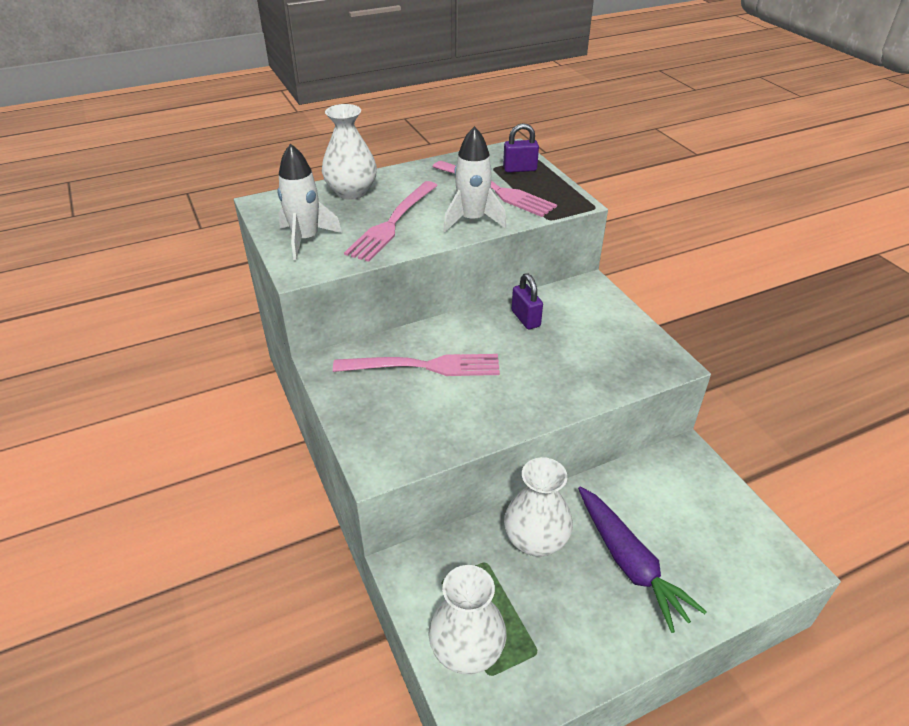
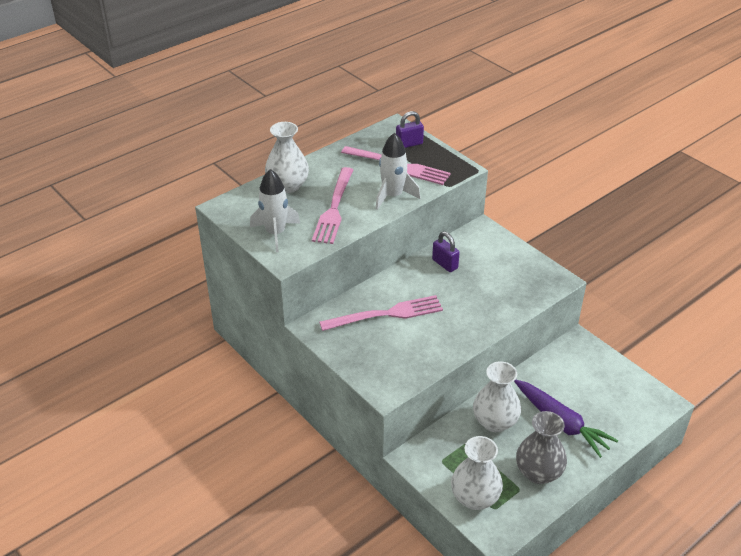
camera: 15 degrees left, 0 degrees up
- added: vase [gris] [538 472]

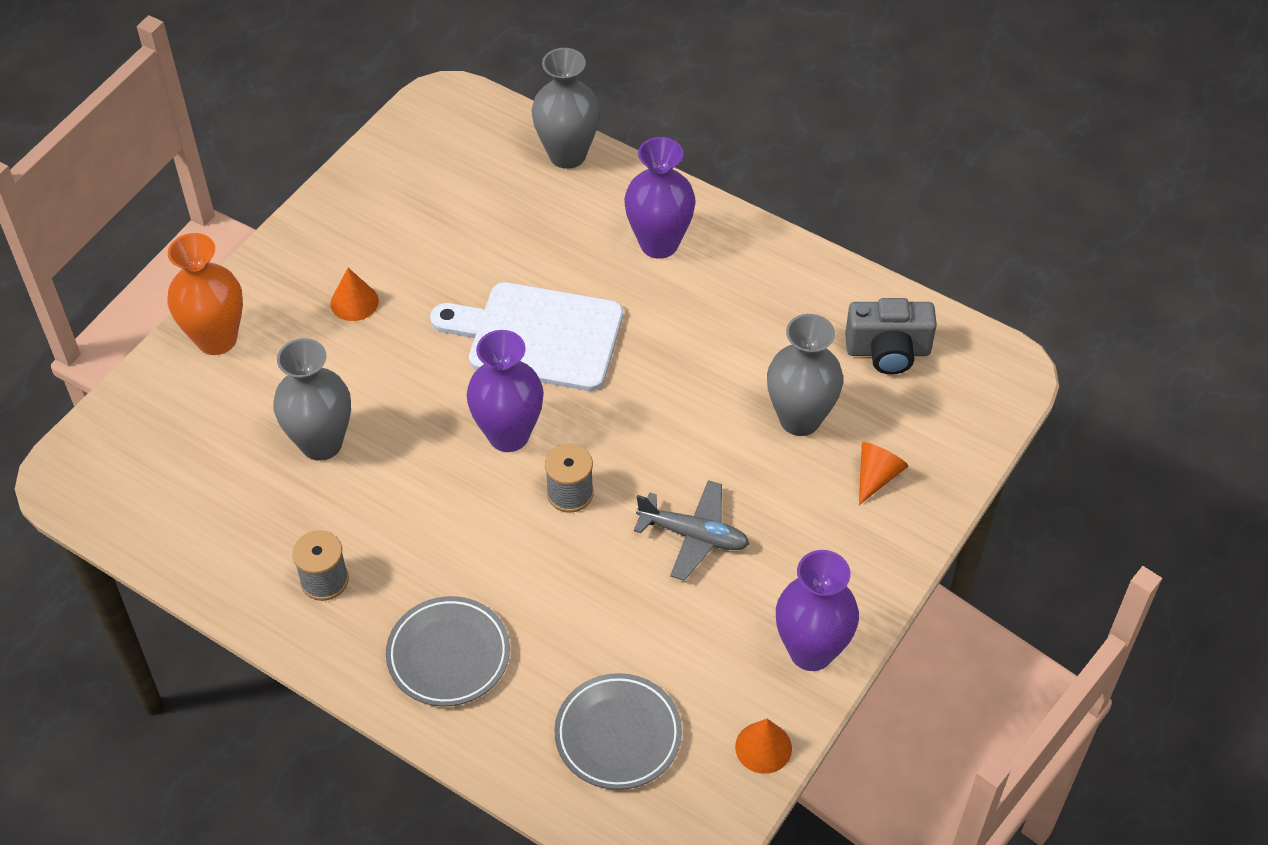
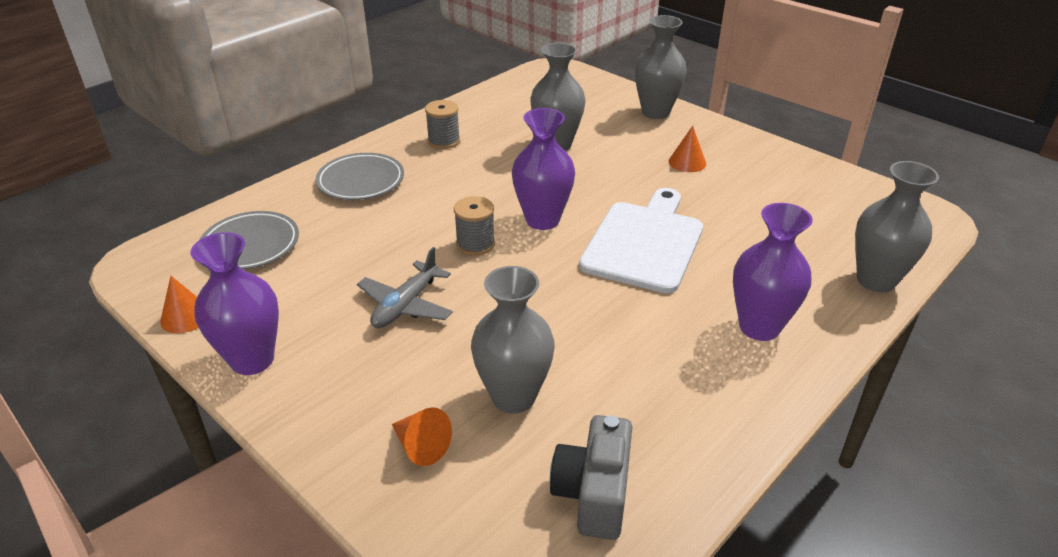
camera: 100 degrees right, 15 degrees down
- recoloured: vase [orange] [216 339] to vase [gris] [655 112]

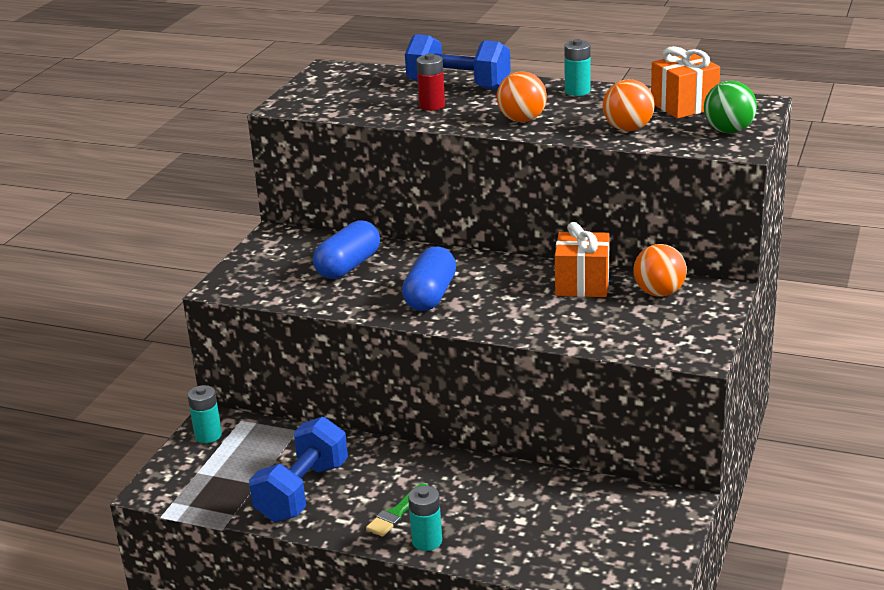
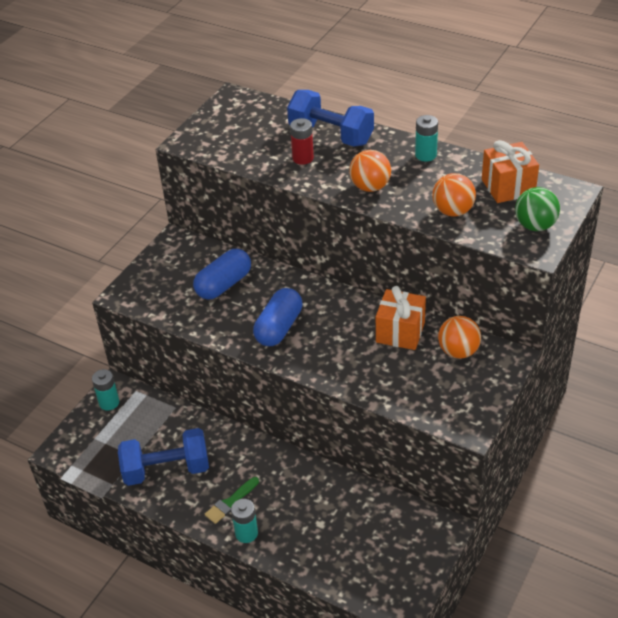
camera: 10 degrees right, 15 degrees up
- turned: haltère [bleu] [302 491] = [166 470] 45 degrees clockwise

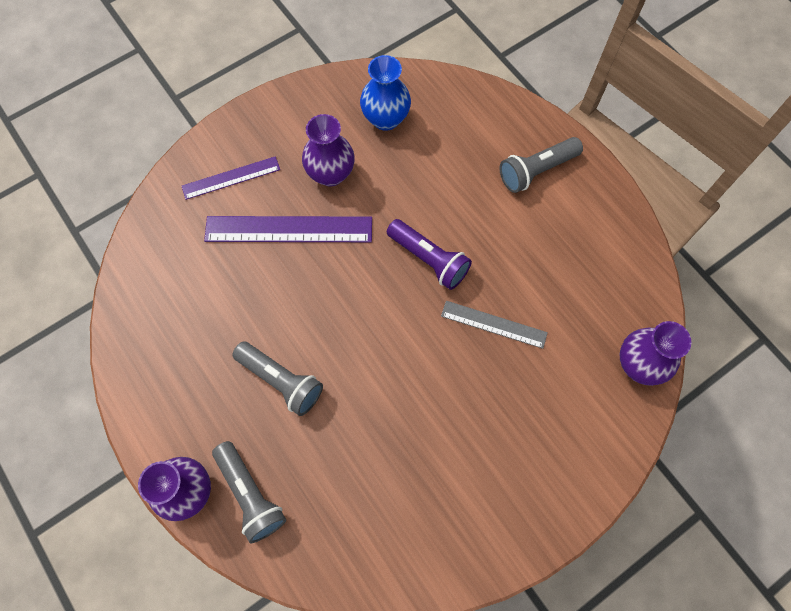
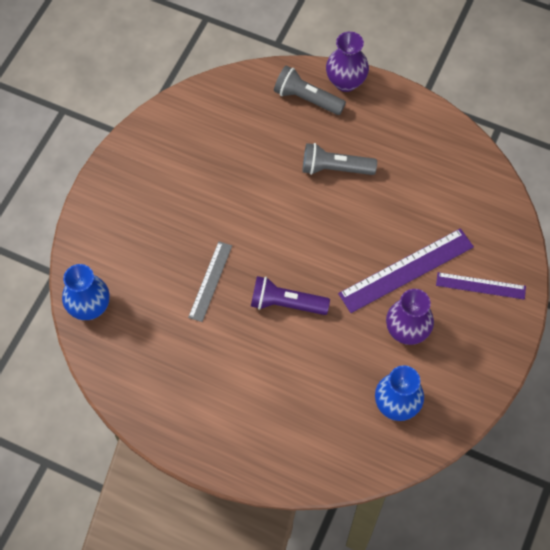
camera: 150 degrees right, 5 degrees down
- removed: lampe de poche [gris] [536 171]
- turned: règle [violet] [231 178] = [480 286] 60 degrees clockwise
- turned: règle [gris] [493 324] = [210 281] 60 degrees counterclockwise
- recoloured: vase [violet] [638 364] to vase [bleu] [89 307]

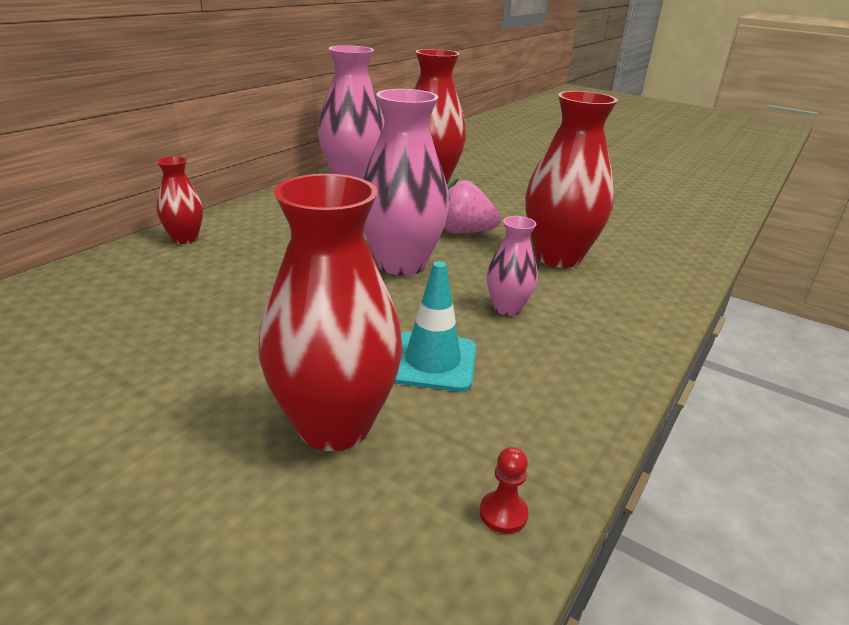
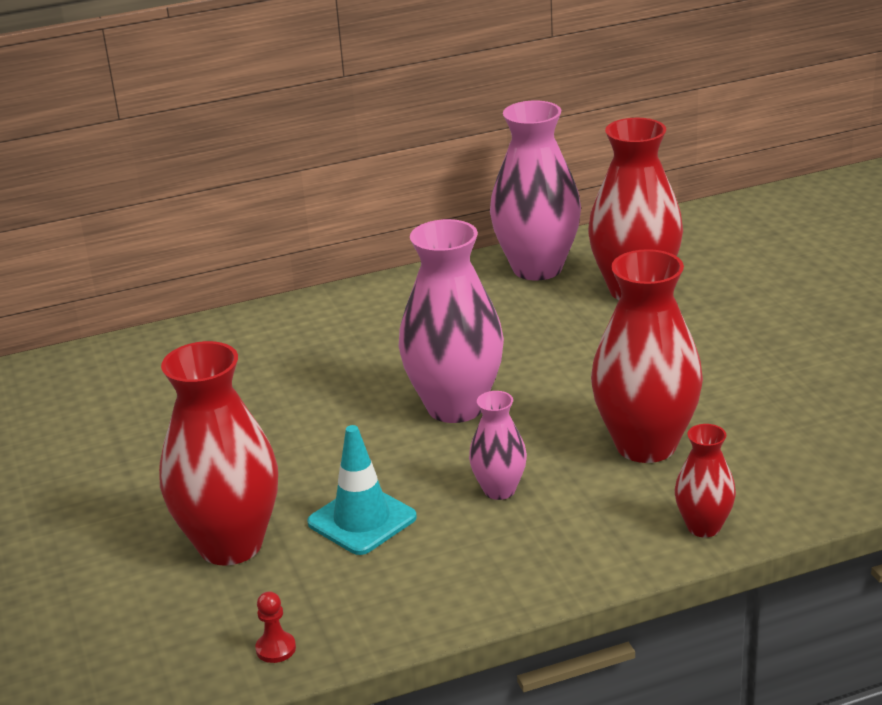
camera: 40 degrees right, 0 degrees up
- moved: vase [rouge] [185 239] to [703 527]
- removed: fraise [rose] [464 232]

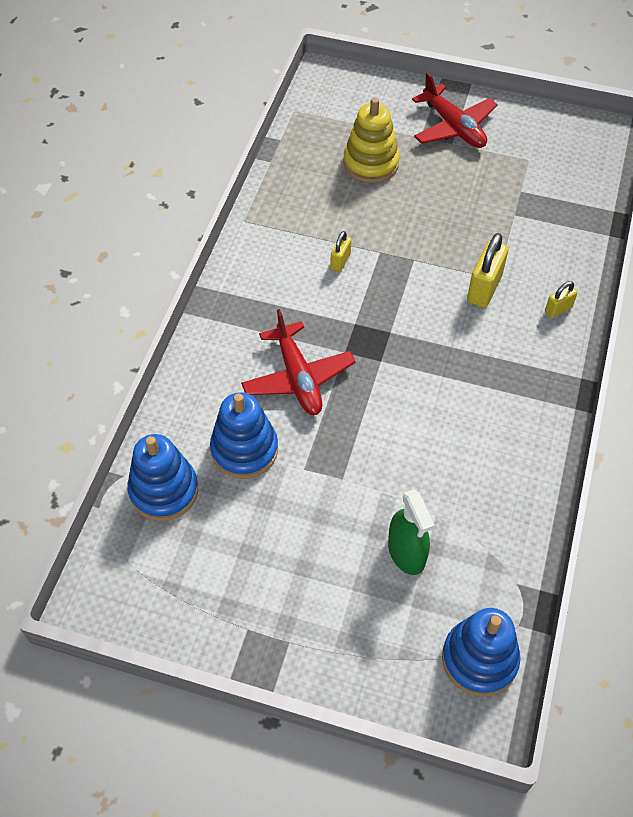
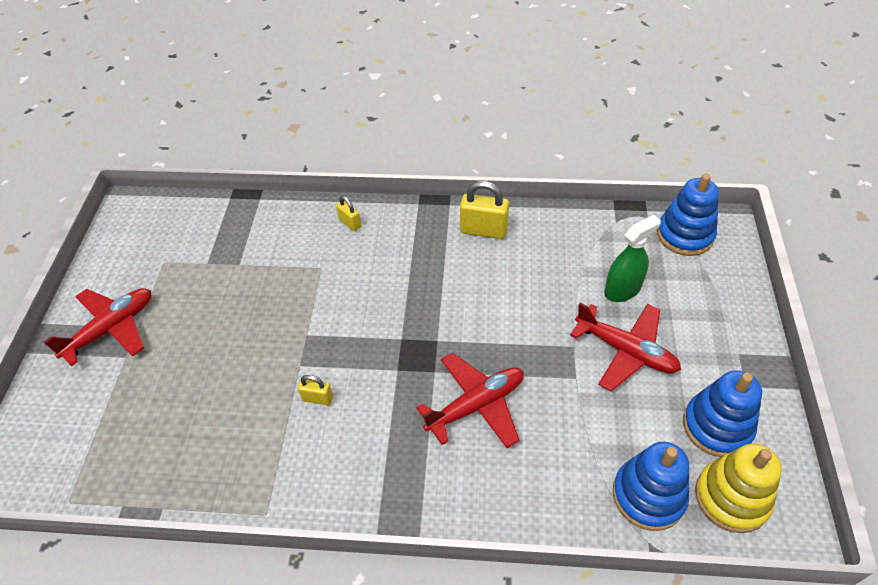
camera: 100 degrees left, 5 degrees down
- moved: jouet à empiler [jaune] [371 163] to [731 497]
- moved: cadenas [jaune] [484 288] to [483 230]
- moved: jouet à empiler [bleu] [244 450] to [717 426]
- added: avion [rouge] [626 351]

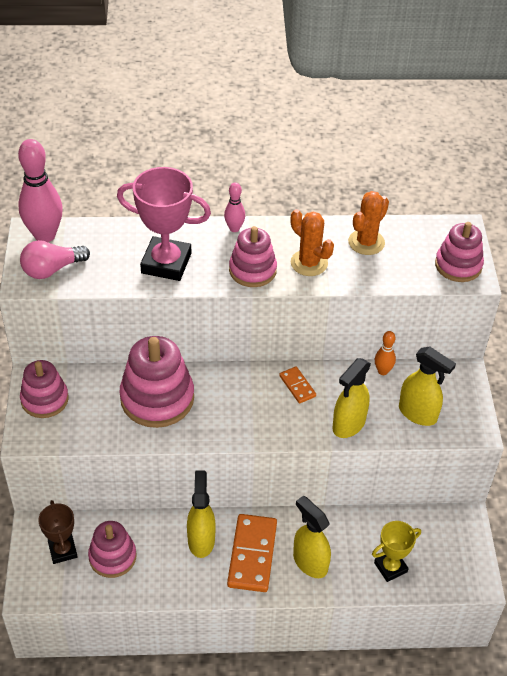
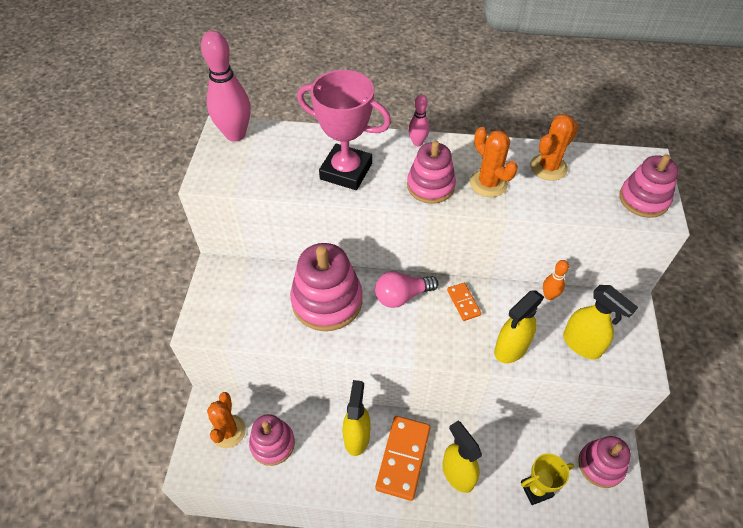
camera: 10 degrees right, 5 degrees up
- moved: ampoule [rose] [52 269] to [401 296]
- moved: jouet à empiler [rose] [44 399] to [601 465]
- replaced: trophée [marron] [63 550] to cactus [orange] [228 431]

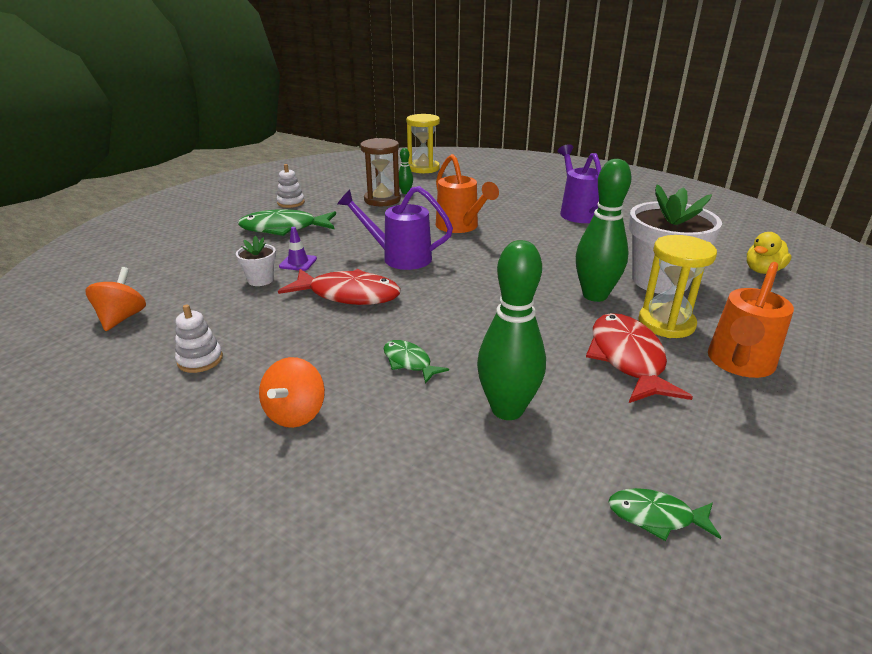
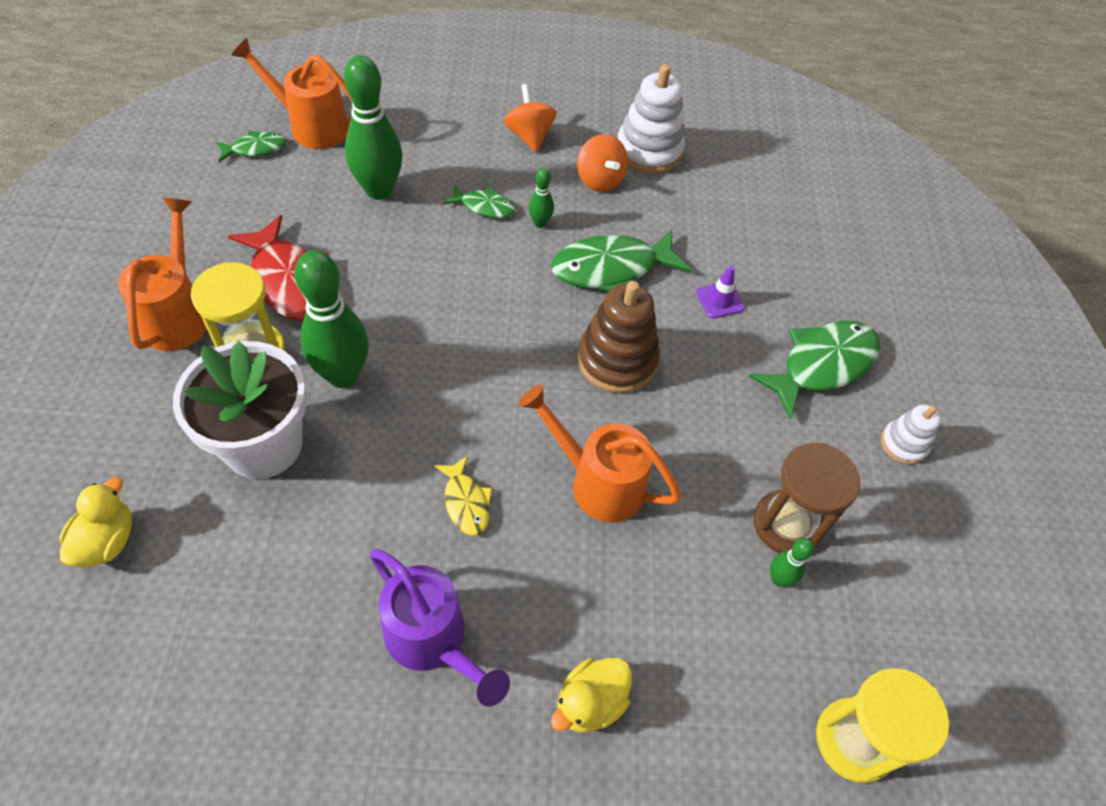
camera: 145 degrees right, 25 degrees up
- replaced: arrosoir [violet] [400 257] to jouet à empiler [marron] [617 360]
- removed: pot de fleurs [blanc] [260 280]
- moved: toupie [orange] [122 318] to [599 180]
- recoloured: poisson [rouge] [348 295] to poisson [vert] [611 268]
- resized: jouet à empiler [blanc] [200 360] = [649 151] x1.77
- added: arrosoir [orange] [312 126]
- added: quille [vert] [540 223]
- added: poisson [jaune] [466 502]
- added: canard [jaune] [590 702]

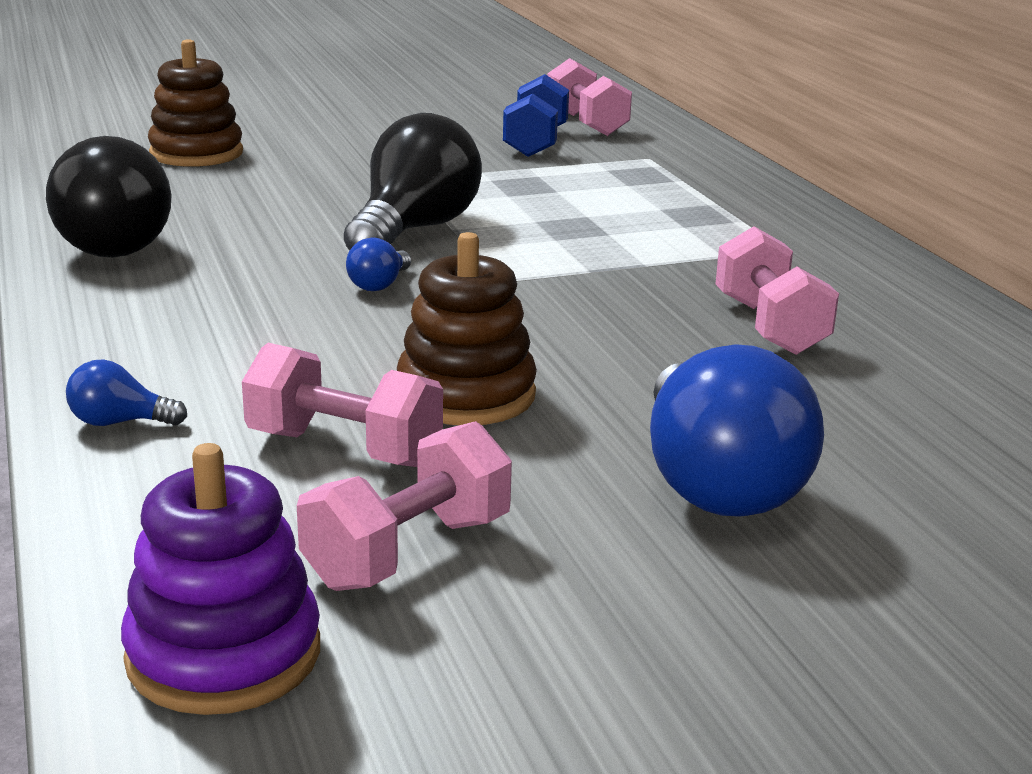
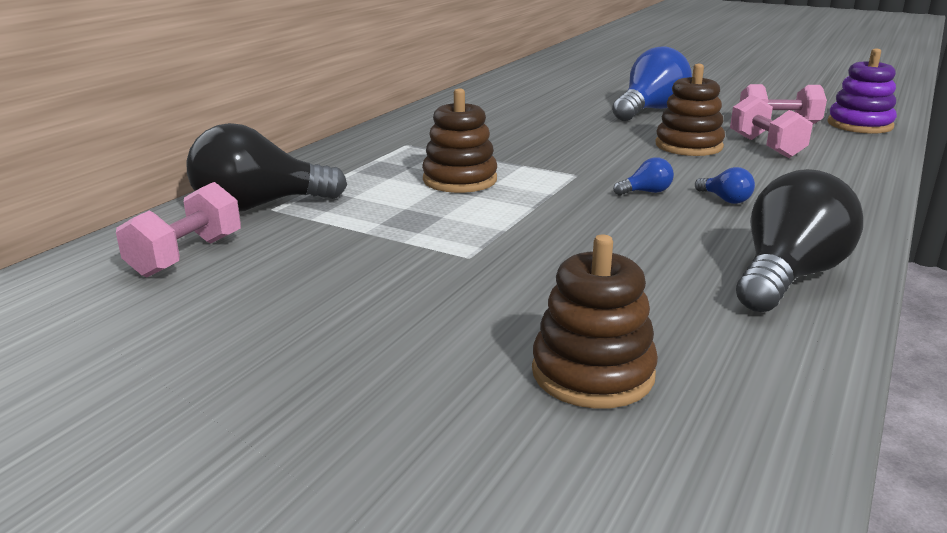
camera: 130 degrees left, 0 degrees up
- removed: haltère [bleu] [535 143]
- moved: ampoule [noir] [414 230] to [259 206]
- removed: haltère [rose] [769 326]
- moved: ampoule [bleu] [120 422] to [725 200]
- added: jouet à empiler [marron] [460 180]

